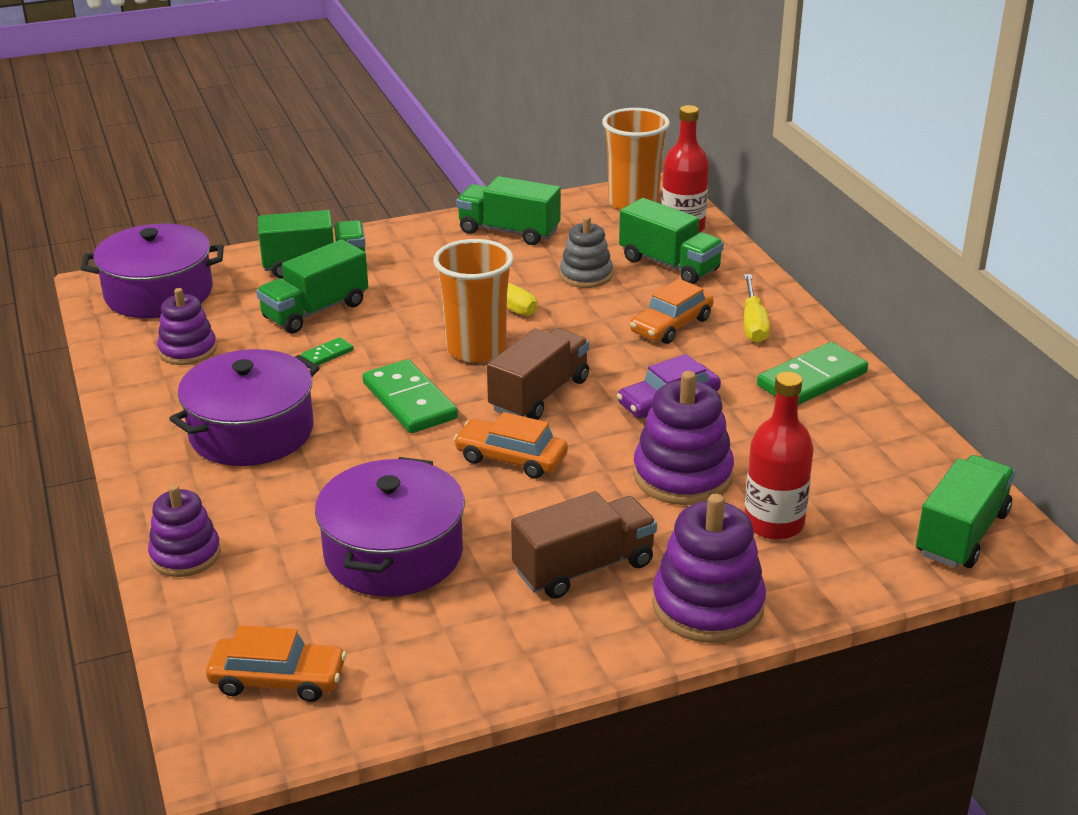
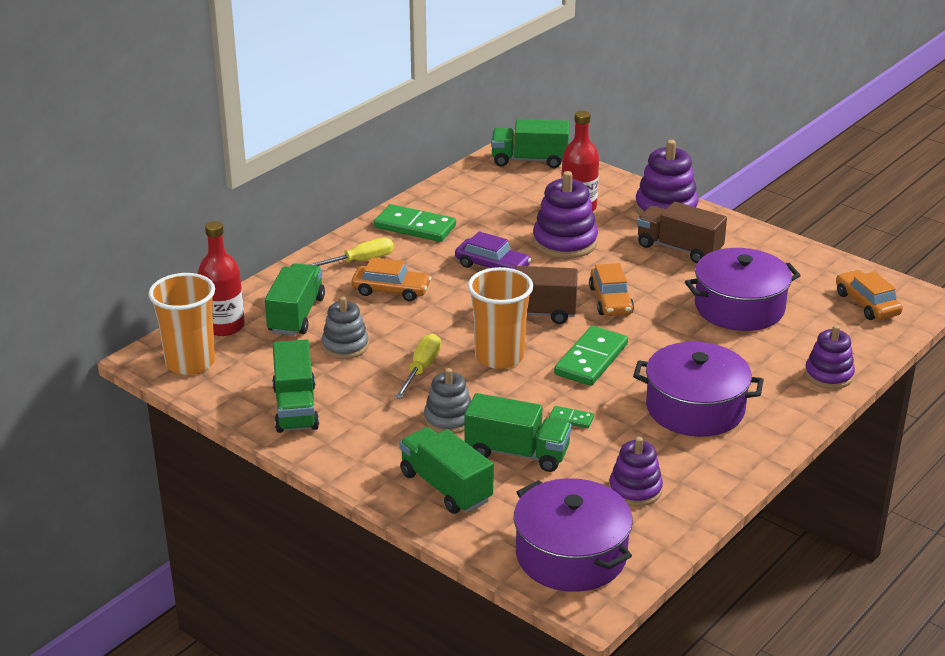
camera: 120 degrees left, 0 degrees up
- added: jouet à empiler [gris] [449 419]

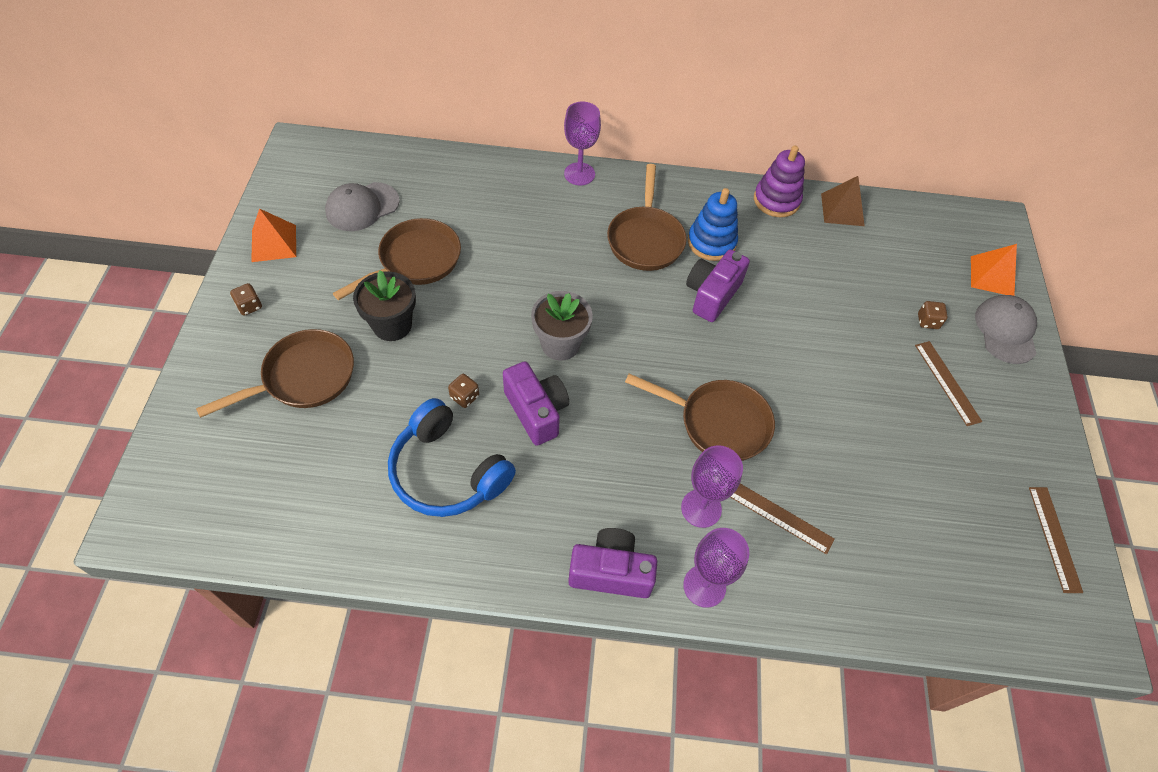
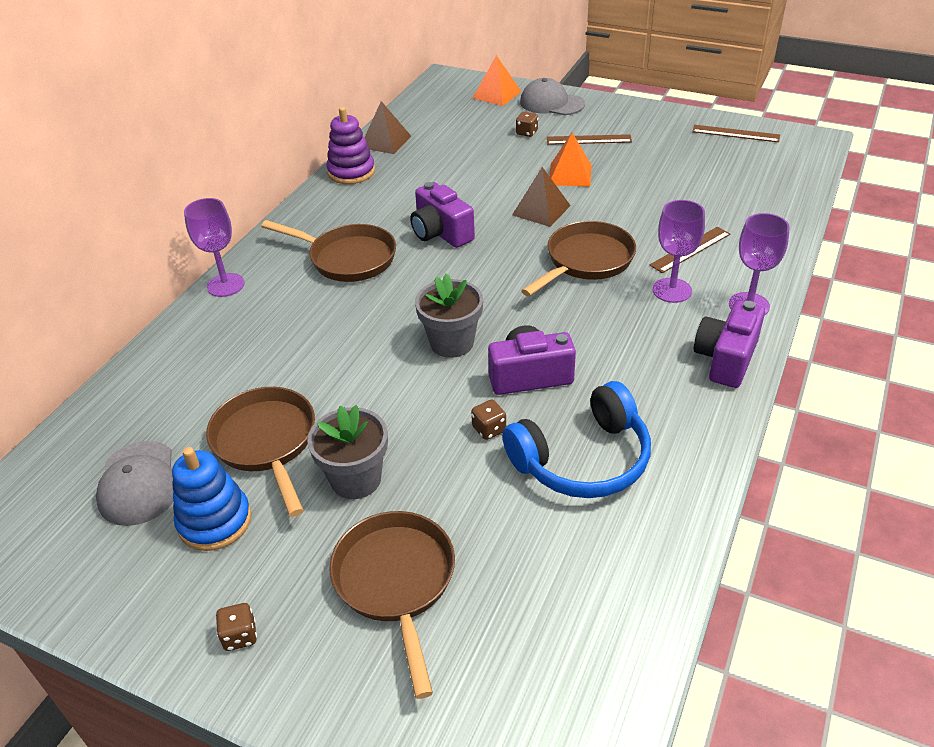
camera: 65 degrees left, 15 degrees down
- moved: jouet à empiler [bleu] [711 242] to [215 521]
- moved: pyramide [orange] [273 243] to [570 174]
- recoloured: pot de fleurs [noir] [392 325] to pot de fleurs [gris] [356 479]
- added: pyramide [marron] [541 210]

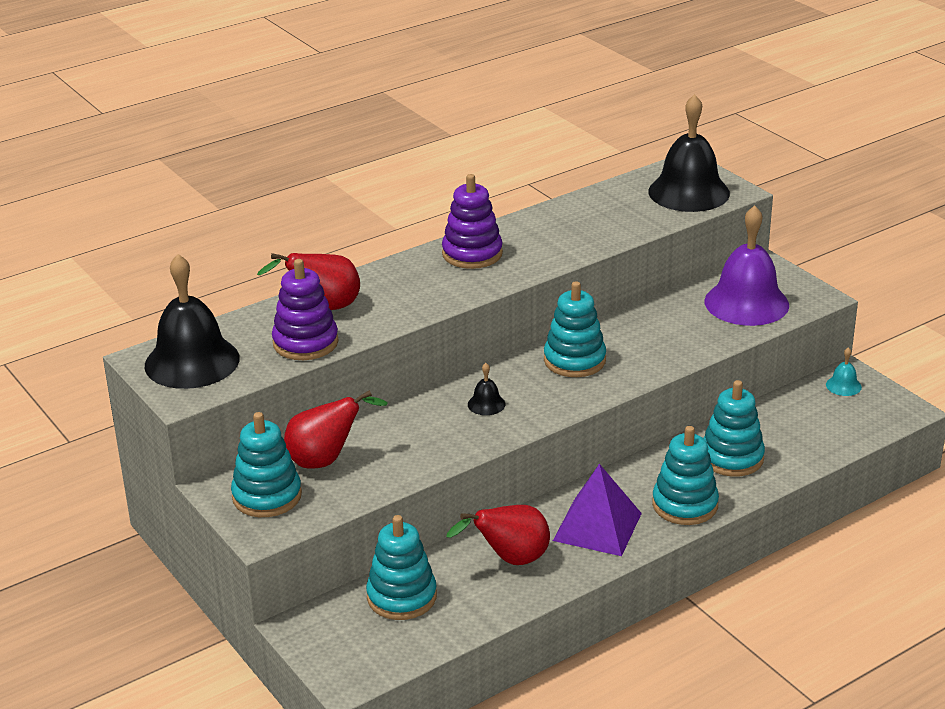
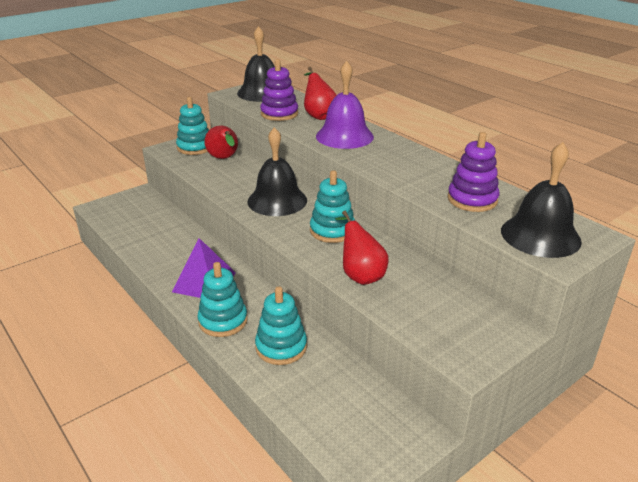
camera: 85 degrees right, 0 degrees up
- moved: jouet à empiler [violet] [472 254] to [472 200]
- moved: cloche [violet] [746 303] to [344 136]
- removed: cloche [turquoise] [843 386]
- resized: cloche [noir] [486 404] = [277 200] x2.41
- moved: poire [rouge] [510 560] to [360 275]
- removed: jouet à empiler [turquoise] [401 597]

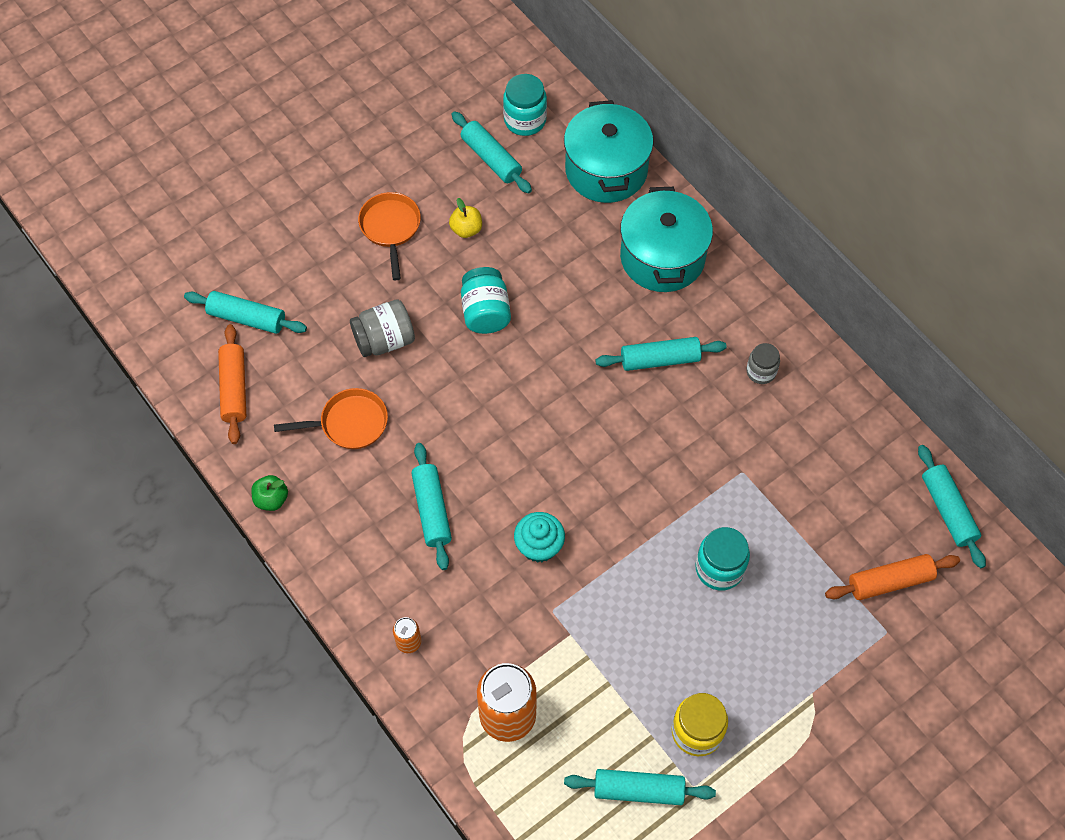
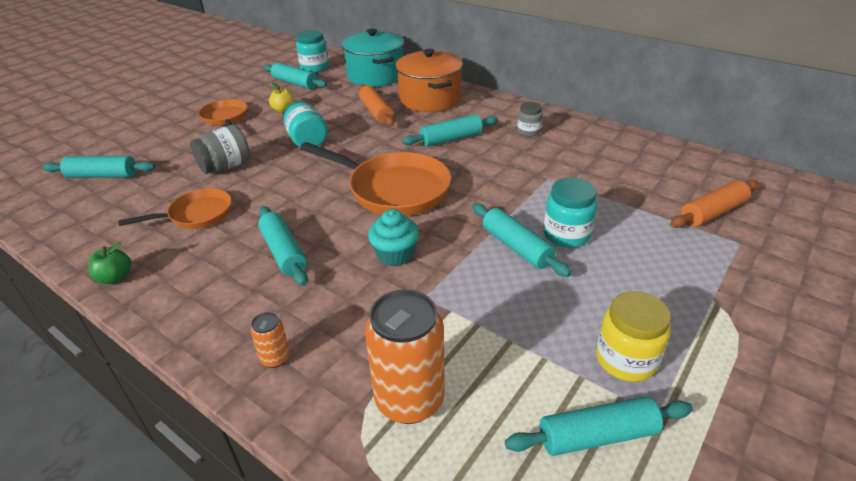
camera: 15 degrees left, 25 degrees down
- recoloured: marmite [turquoise] [662 257] to marmite [orange] [430 99]
- moved: rouleau à pâtisserie [orange] [234 389] to [376 112]
- moved: rouleau à pâtisserie [turquoise] [947 510] to [516 247]
- added: poêle [orange] [393 190]

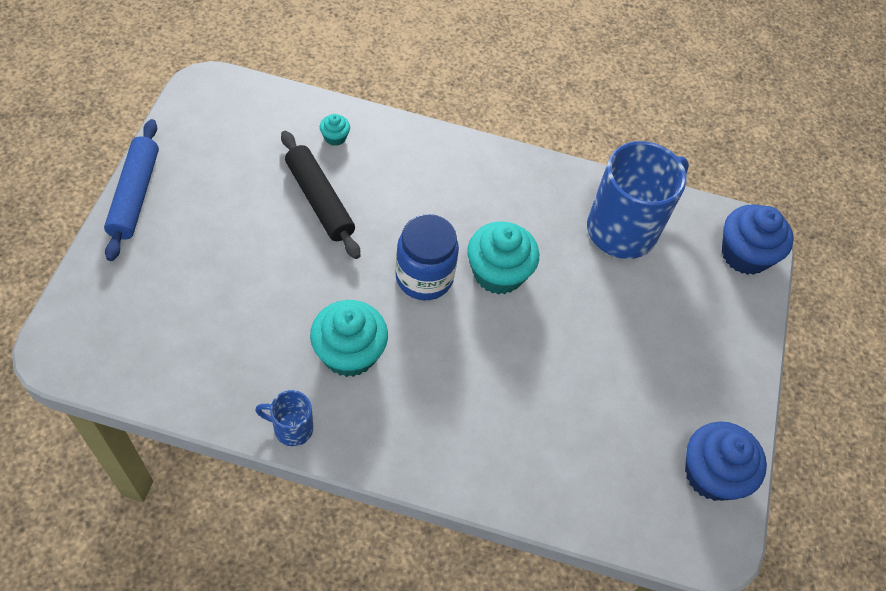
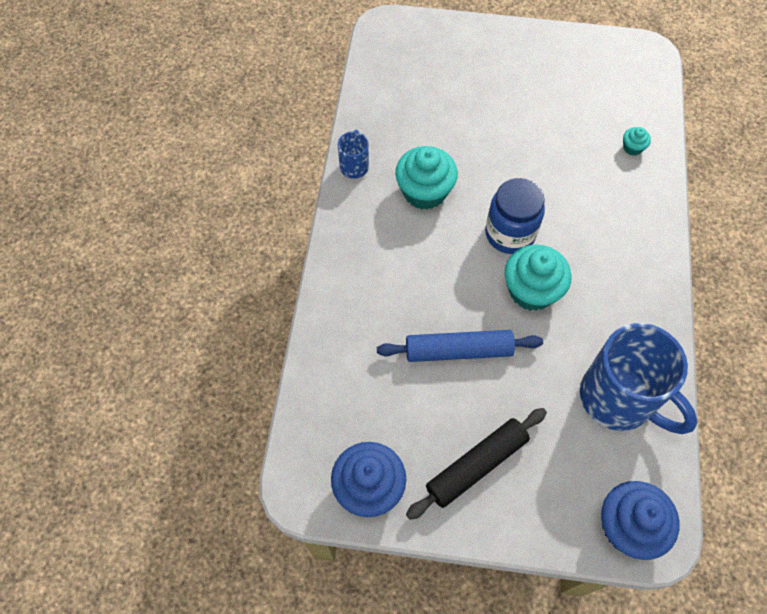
camera: 90 degrees right, 5 degrees up
- moved: rouleau à pâtisserie [bleu] [135 195] to [458 351]
- moved: rouleau à pâtisserie [noir] [320 200] to [476 465]

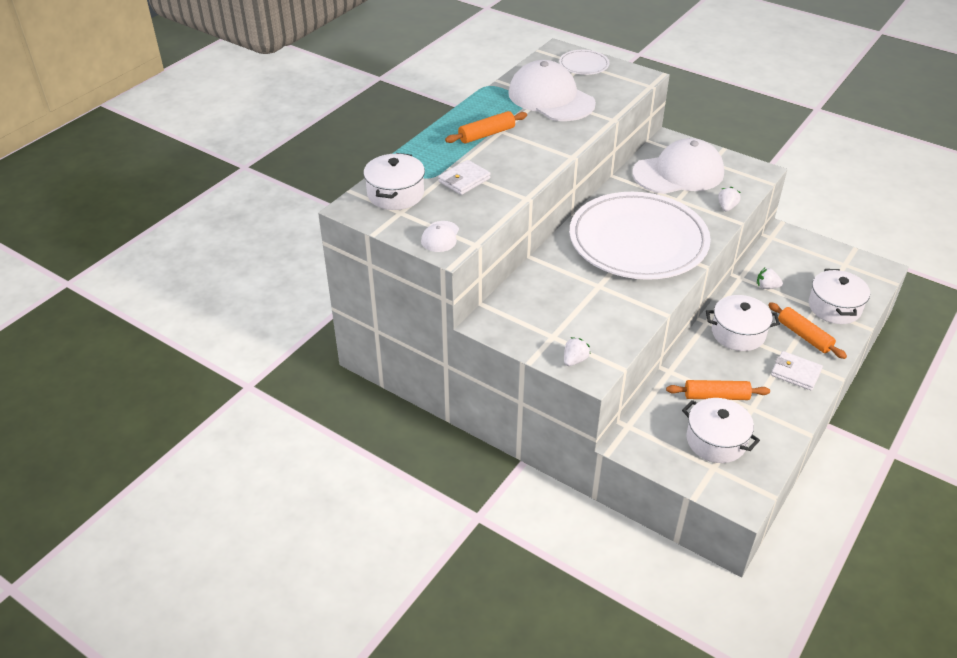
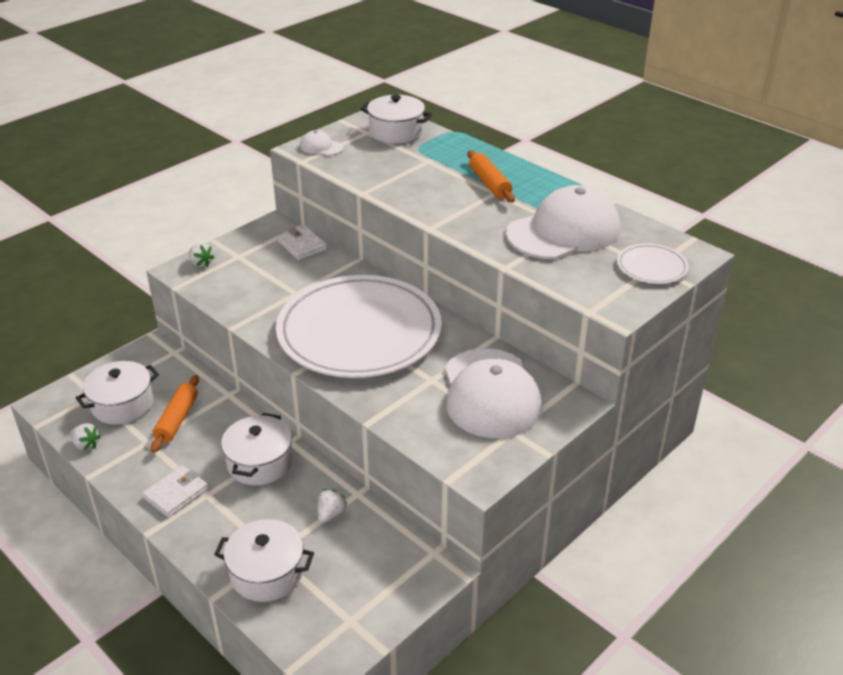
camera: 100 degrees right, 5 degrees down
- moved: portefeuille [blanc] [464 180] to [302 246]
- moved: fraise [blanc] [727 207] to [86 445]
- removed: rouleau à pâtisserie [orange] [804 336]

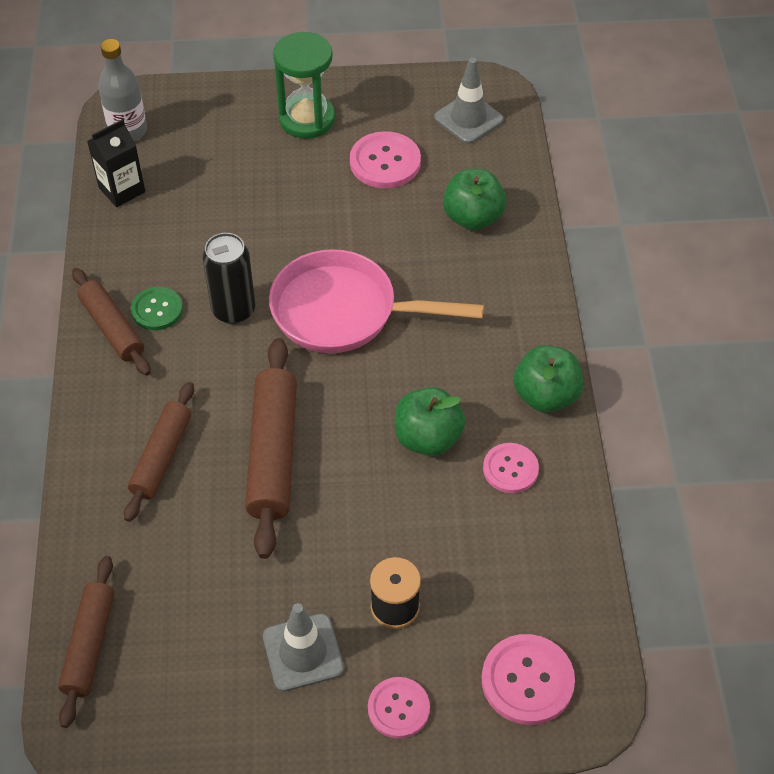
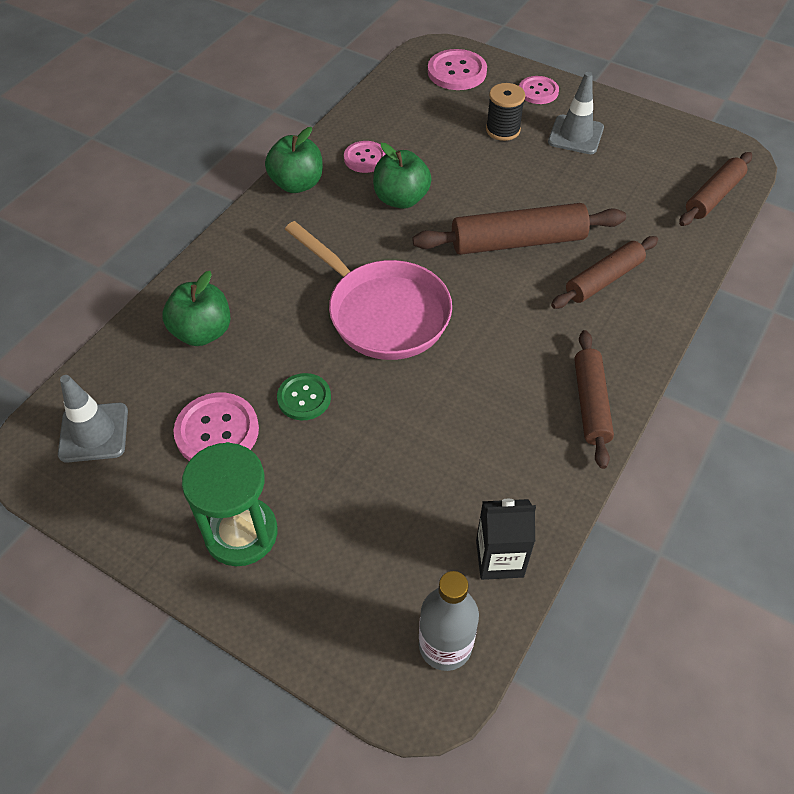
camera: 145 degrees left, 0 degrees up
- removed: canette [noir] [233 310]
- moved: bouton [vert] [157 310] to [304 398]
- turned: rouleau à pâtisserie [marron] [273 454] = [518 241] 45 degrees clockwise

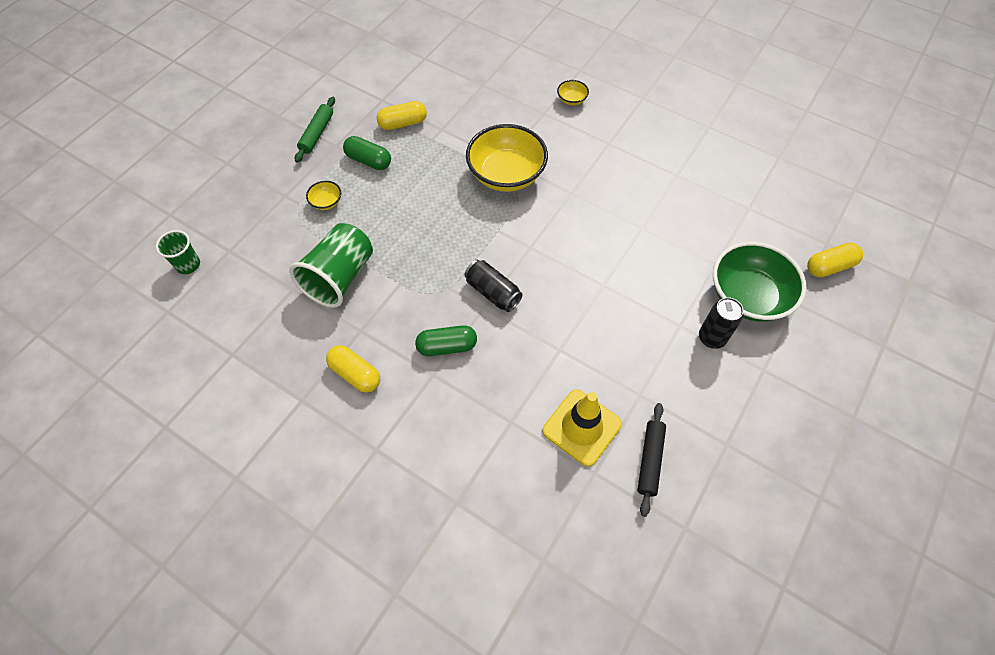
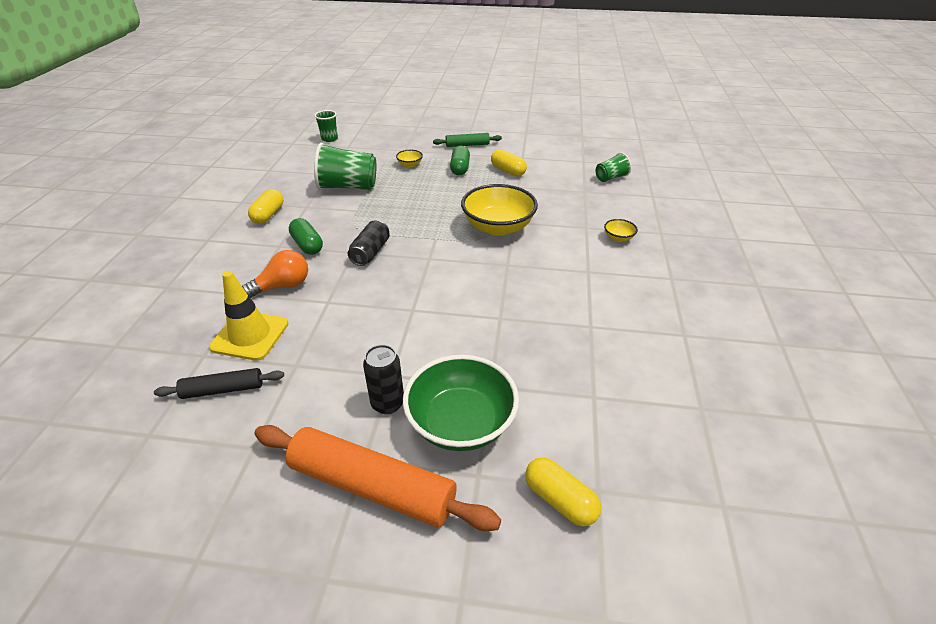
camera: 65 degrees right, 20 degrees down
- added: gobelet [vert] [610 178]
- added: ampoule [orange] [283 286]
- added: rouleau à pâtisserie [orange] [372 486]

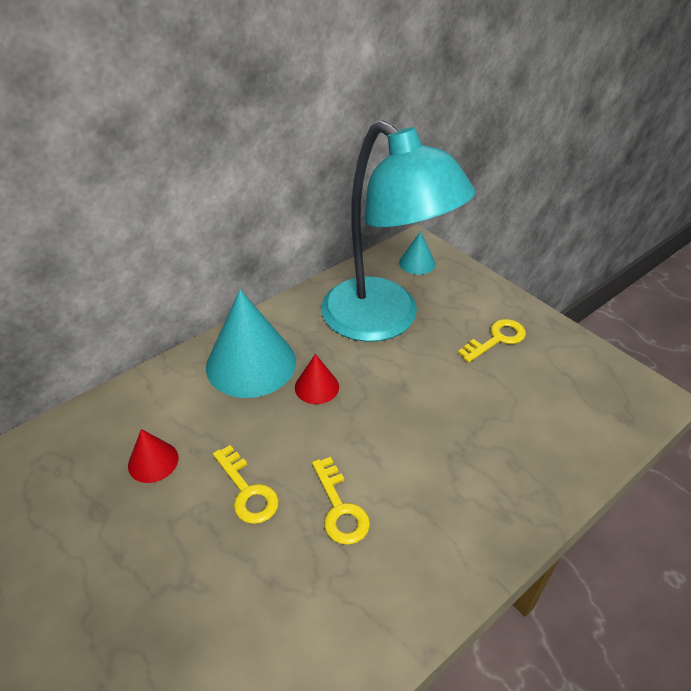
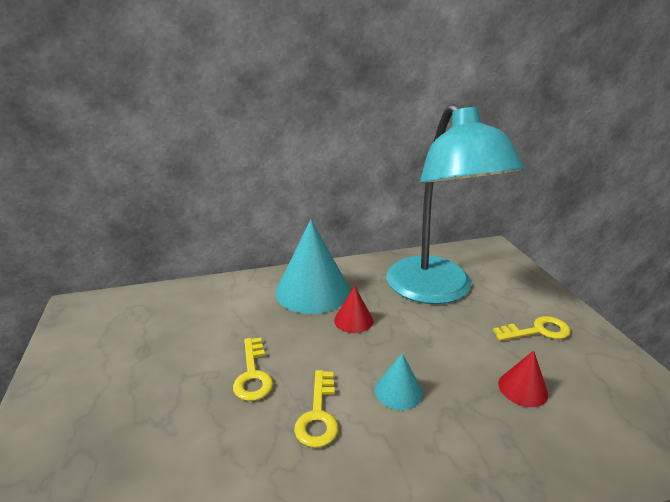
camera: 25 degrees right, 15 degrees down
- moved: cône [turquoise] [417 263] to [398 391]
- moved: cône [rouge] [153 461] to [522 388]

